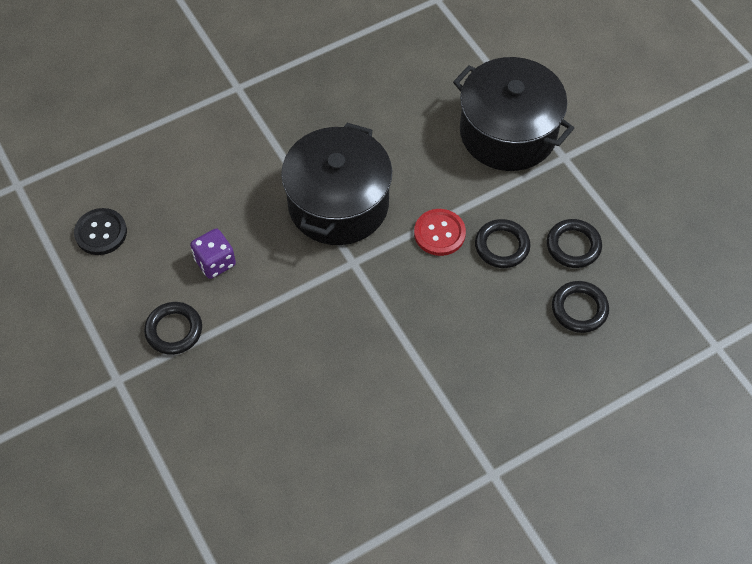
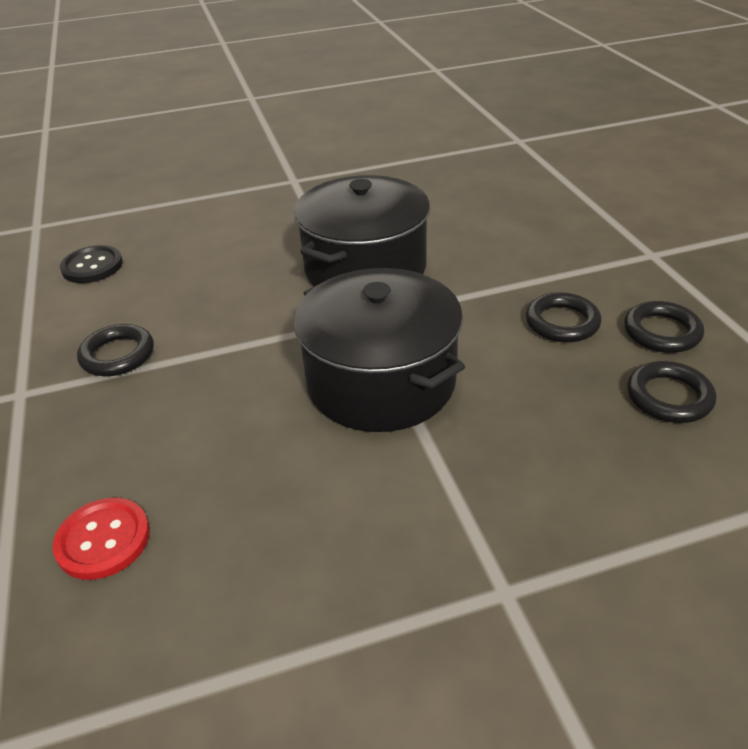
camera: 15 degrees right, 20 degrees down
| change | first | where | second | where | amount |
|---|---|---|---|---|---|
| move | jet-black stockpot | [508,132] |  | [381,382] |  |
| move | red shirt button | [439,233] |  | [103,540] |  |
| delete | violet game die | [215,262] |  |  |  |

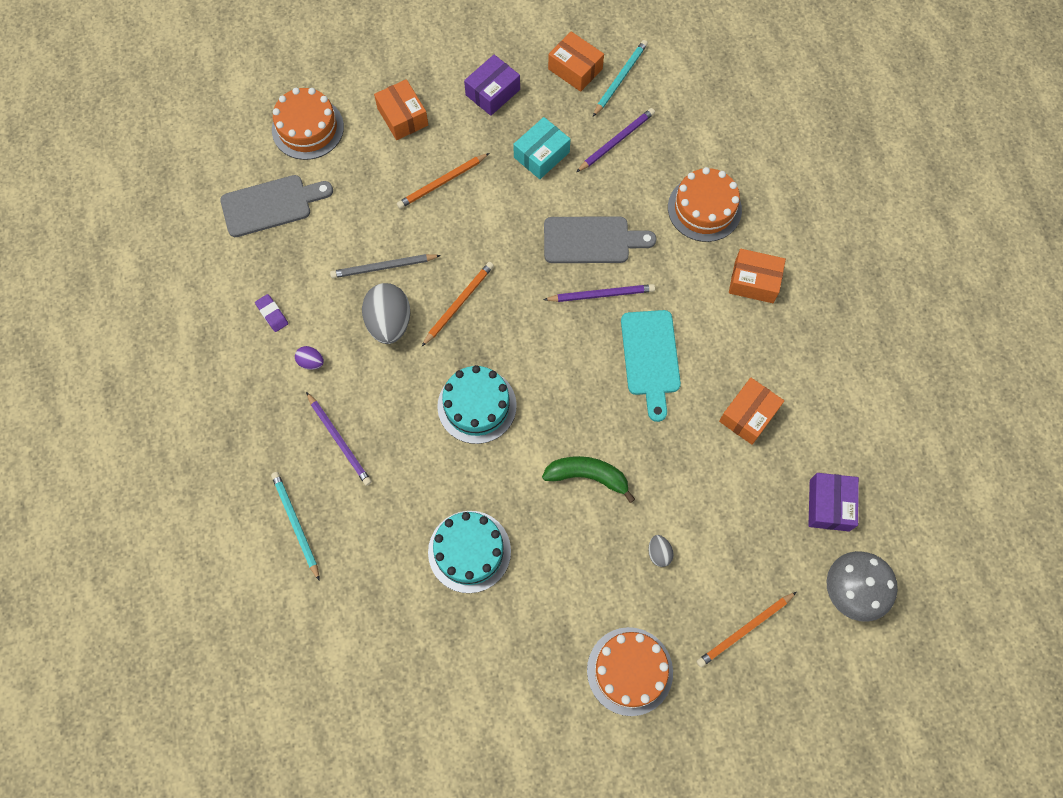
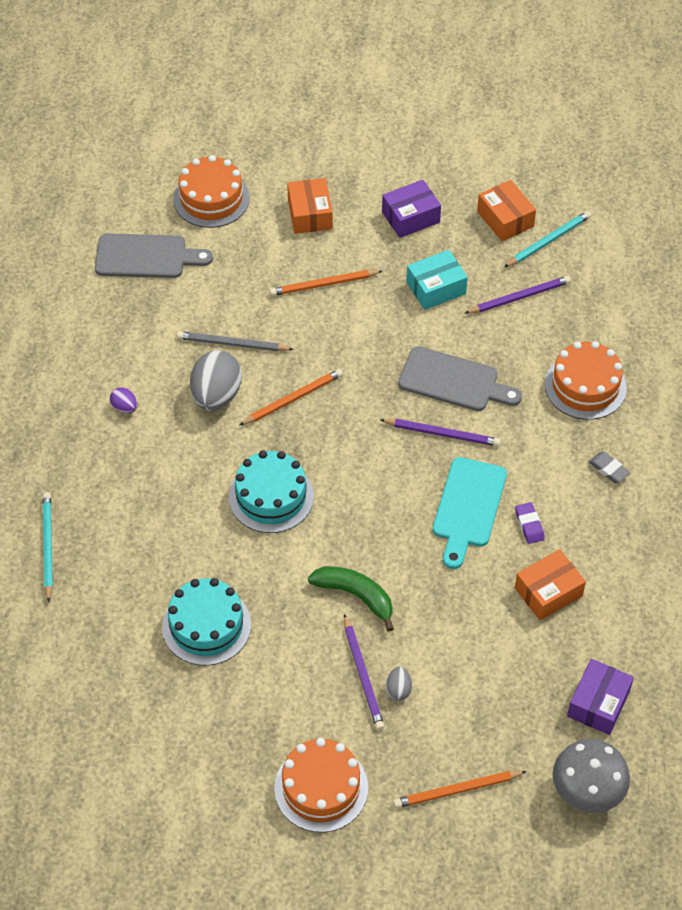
camera: 20 degrees right, 15 degrees down
| change | first | where | second | where | amount |
|---|---|---|---|---|---|
| replace | orange-coloured box | [754,281] | ash-grey pencil eraser | [608,469] |  |
| move | violet pencil eraser | [272,314] |  | [529,525] |  |
| move | violet wooden pencil | [339,440] |  | [363,675] |  |

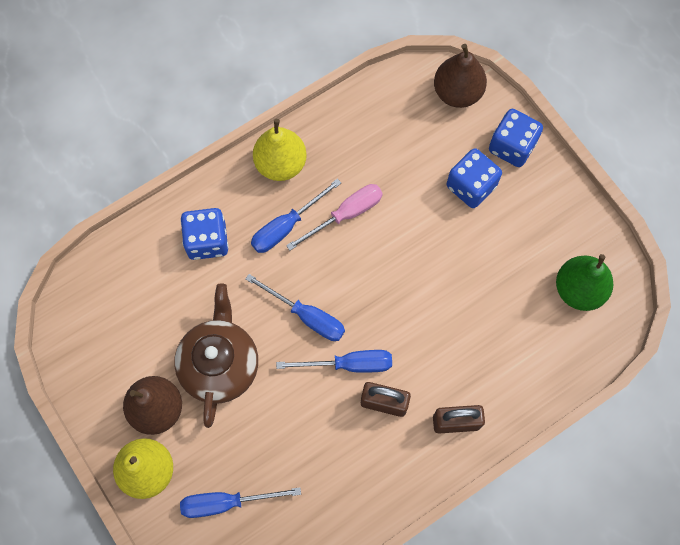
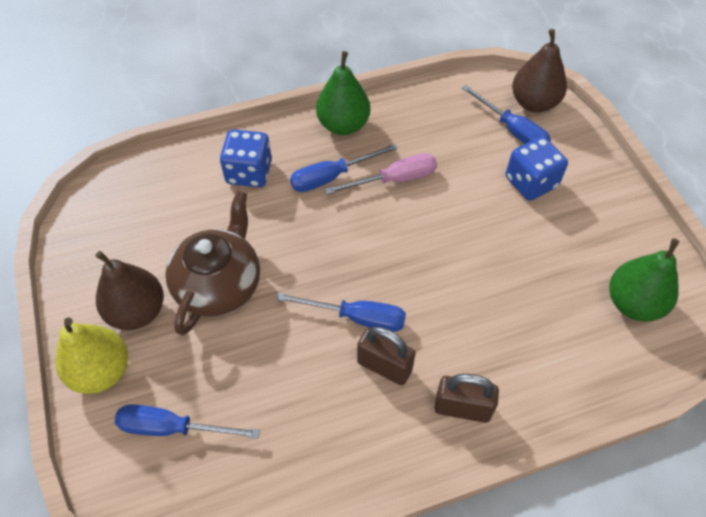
camera: 15 degrees right, 15 degrees down
| change | first | where | second | where | amount |
|---|---|---|---|---|---|
| delete | royal blue game die | [512,146] |  |  |  |
| recolor | yellow toy pear | [281,164] | leaf-green toy pear | [343,125] |  |
| move | royal blue screwdriver | [306,316] |  | [512,130] |  |

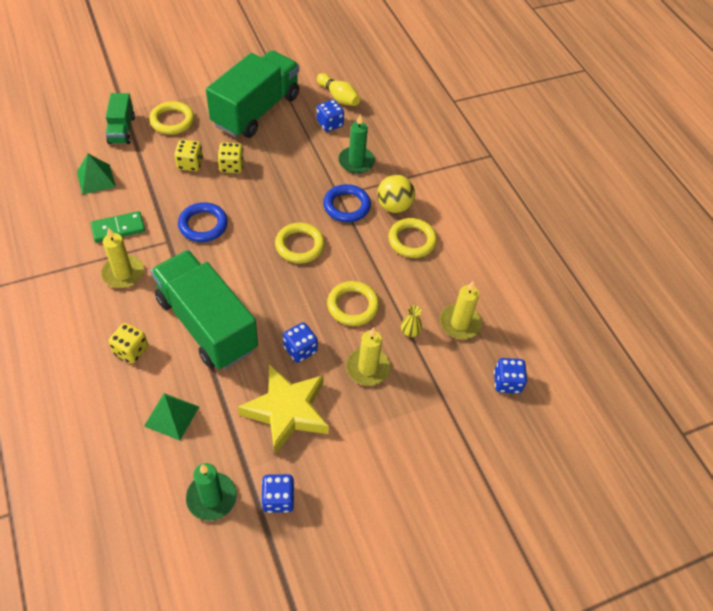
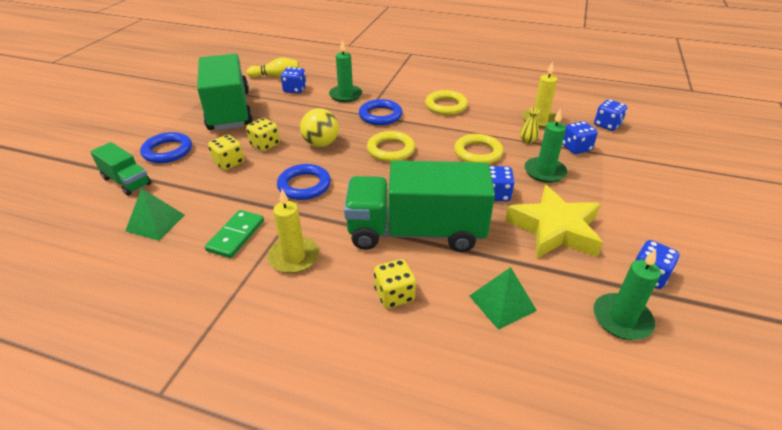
camera: 45 degrees left, 15 degrees down
| change | first | where | second | where | amount |
|---|---|---|---|---|---|
| recolor | yellow torus | [172,121] | royal blue torus | [167,151] |  |
| move | yellow sphere | [394,206] |  | [321,144] |  |
| recolor | yellow candle | [367,368] | leaf-green candle | [544,172] |  |
| insert |  |  | royal blue game die | [576,148] |  |

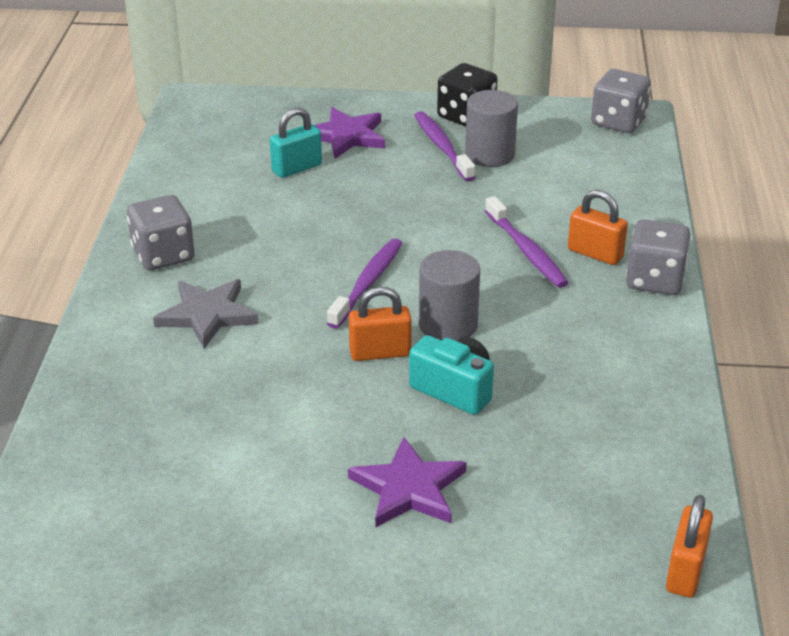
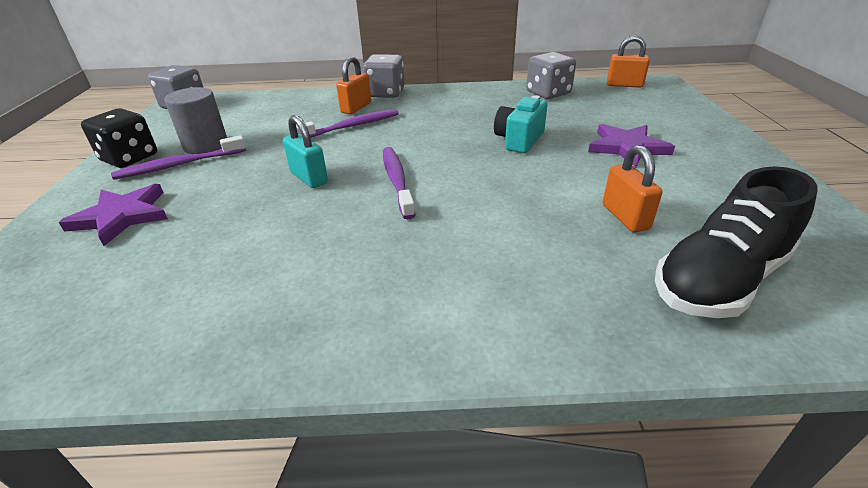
camera: 95 degrees left, 0 degrees up
| change | first | where | second | where | amount |
|---|---|---|---|---|---|
| move | turquoise lock | [297,168] |  | [309,178] |  |
| move | ash-grey game die | [163,255] |  | [548,93] |  |
| rotate | violet tooth brush | [367,283] |  | [397,181] | 60 degrees clockwise |
| delete | ash-grey cylinder | [448,325] |  |  |  |
| delete | ash-grey star | [207,315] |  |  |  |
| move | orange-coloured lock | [380,353] |  | [625,217] |  |
| insert |  |  | jet-black shoe | [719,279] |  |

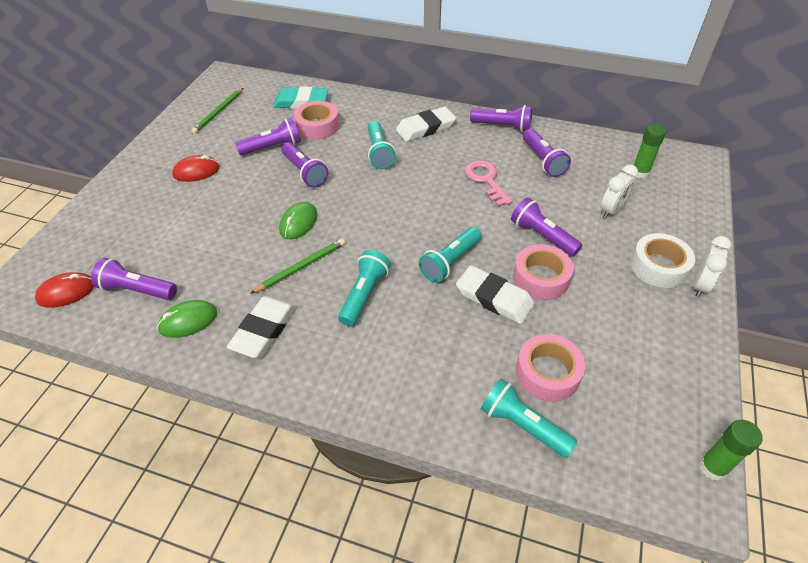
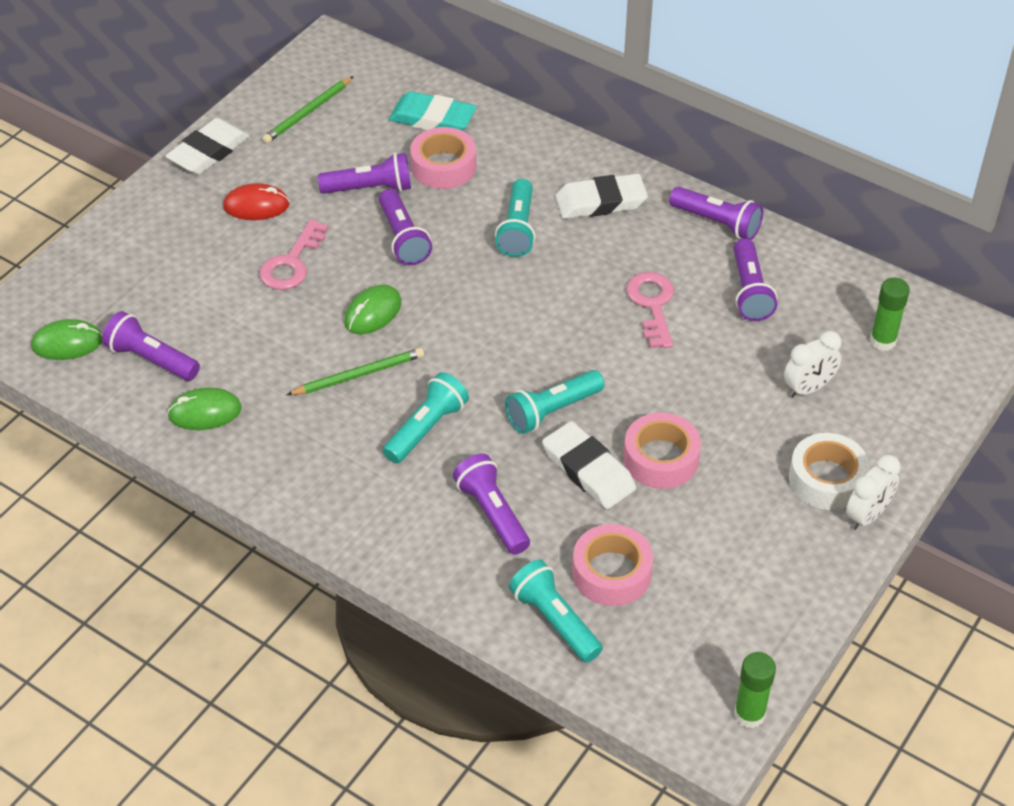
camera: 15 degrees right, 0 degrees up
| change | first | where | second | where | amount |
|---|---|---|---|---|---|
| move | violet pocket torch | [542,236] |  | [492,513] |  |
| recolor | red PC mouse | [66,292] | leaf-green PC mouse | [67,343] |  |
| move | snow-white pencil eraser | [264,330] |  | [208,151] |  |
| insert |  |  | pink latchkey | [292,262] |  |

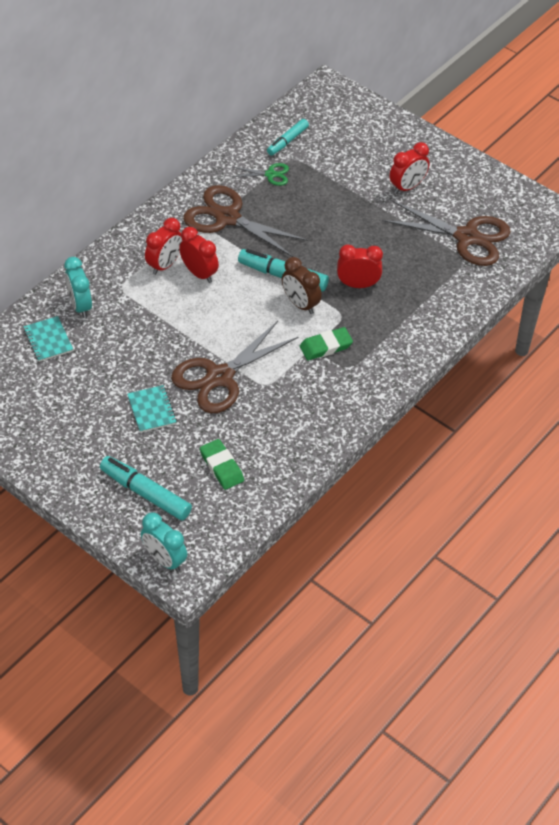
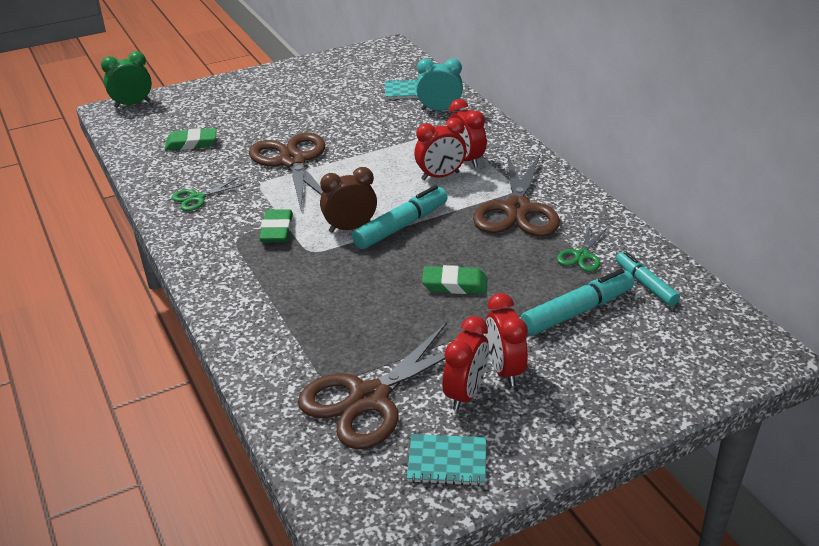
camera: 115 degrees right, 15 degrees down
| change | first | where | second | where | amount |
|---|---|---|---|---|---|
| rotate | brown shears | [227,218] |  | [517,209] | 135 degrees clockwise |
| move | red clock | [358,285] |  | [465,394] |  |
| move | turquoise exercise book | [152,410] |  | [447,462] |  |
| move | turquoise marker | [145,493] |  | [577,311] |  |
| recolor | turquoise clock | [164,560] | leaf-green clock | [132,104] |  |
| insert |  |  | leaf-green shears | [197,198] |  |
| insert |  |  | leaf-green pencil eraser | [454,284] |  |

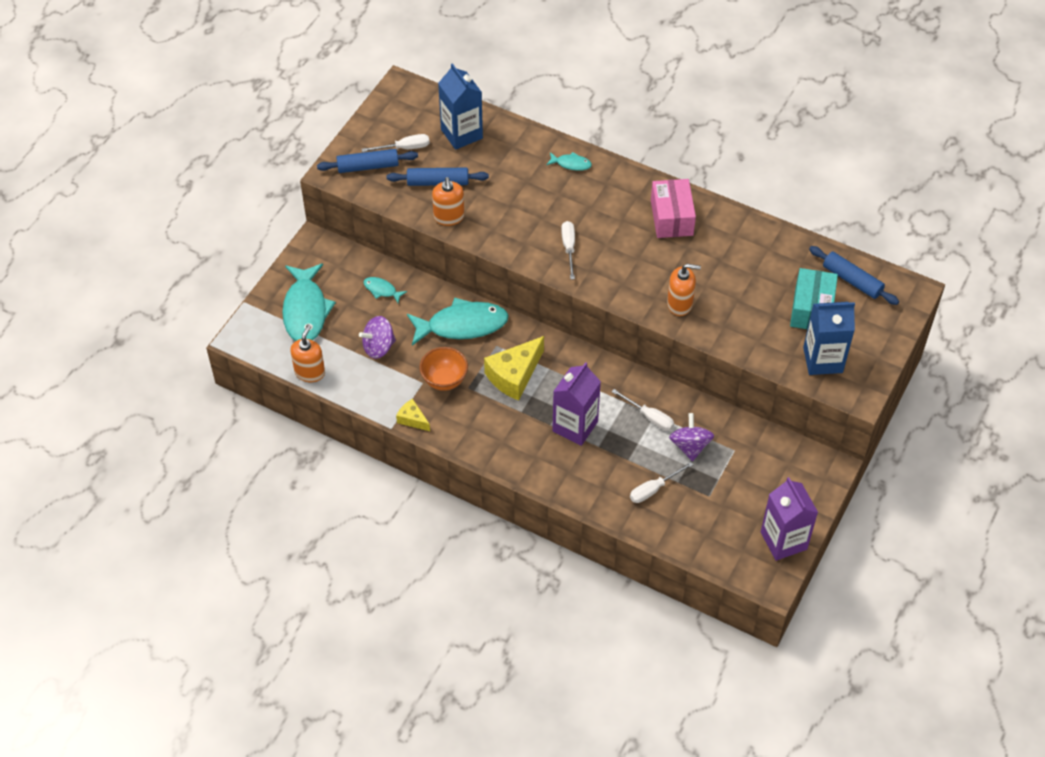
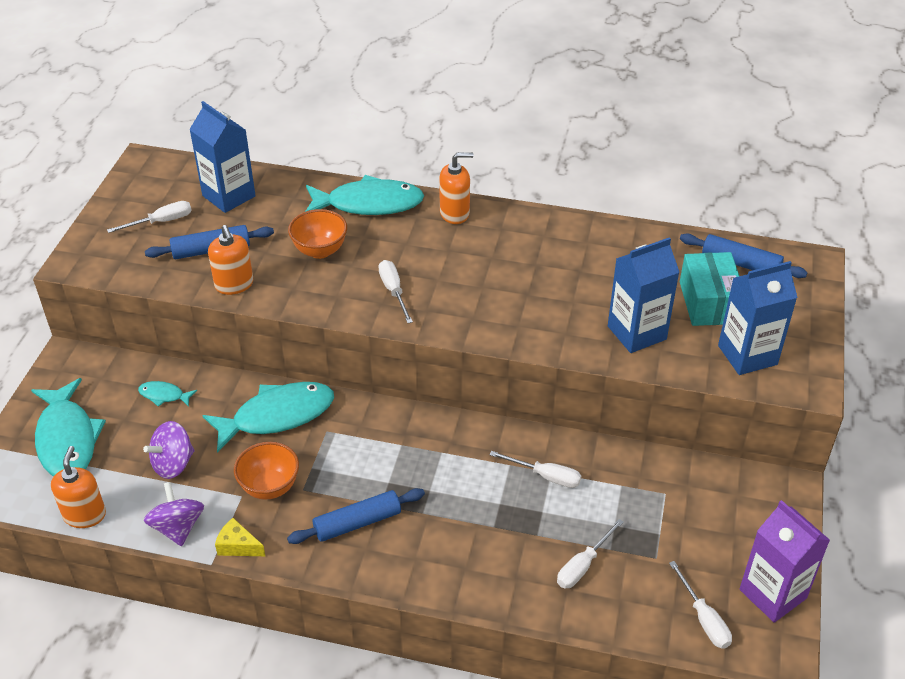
camera: 15 degrees left, 10 degrees down
| change | first | where | second | where | amount |
|---|---|---|---|---|---|
| move | royal blue dough roller | [368,166] |  | [357,523] |  |
| resize | turquoise toy fish | [571,164] |  | [369,204] | x2.20 |
| delete | pink box | [671,218] |  |  |  |
| move | orange-coloured soap pump | [680,304] |  | [455,213] |  |
| delete | yellow cheese | [514,375] |  |  |  |
| delete | violet carton | [575,426] |  |  |  |
| move | violet spinning top | [690,446] |  | [178,527] |  |
| insert |  |  | orange-coloured serving bowl | [320,251] |  |
| insert |  |  | royal blue carton | [636,333] |  |
| insert |  |  | snow-white screwdriver | [703,619] |  |

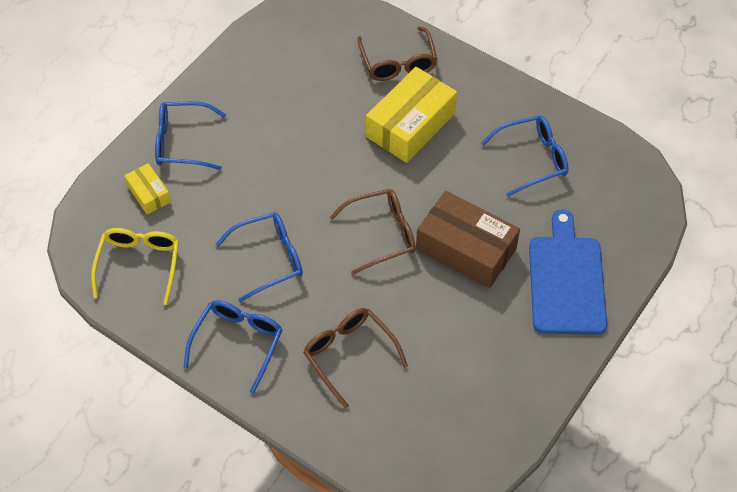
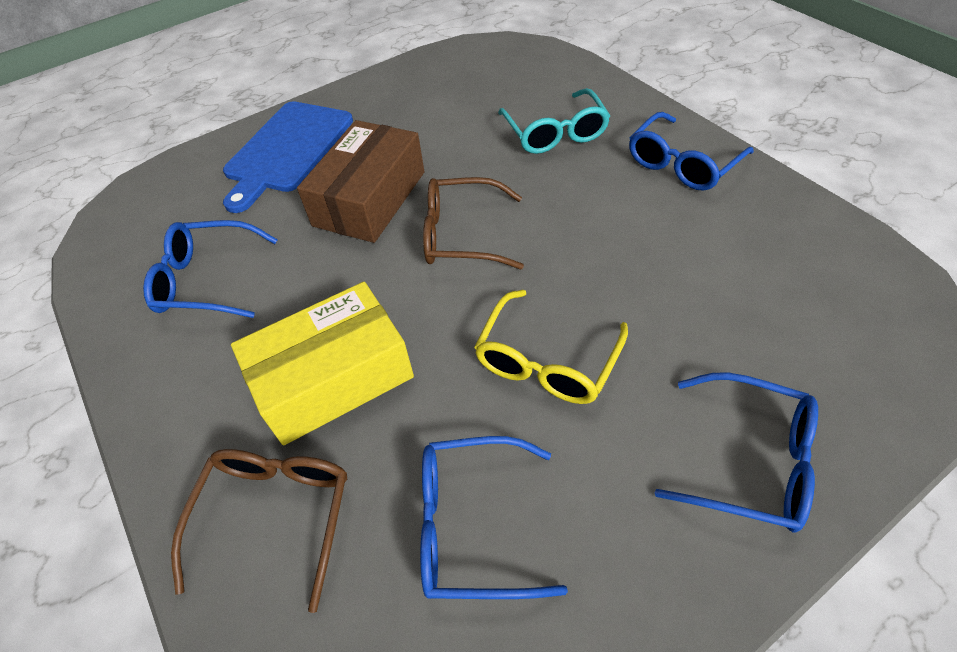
camera: 155 degrees left, 5 degrees down
| change | first | where | second | where | amount |
|---|---|---|---|---|---|
| delete | yellow box | [149,194] |  |  |  |
| rotate | brown box | [466,249] |  | [370,198] | 60 degrees clockwise |
| move | royal blue spectacles | [269,259] |  | [472,525] |  |
| move | yellow spectacles | [139,265] |  | [547,361] |  |
| recolor | brown spectacles | [349,355] | turquoise spectacles | [555,133] |  |

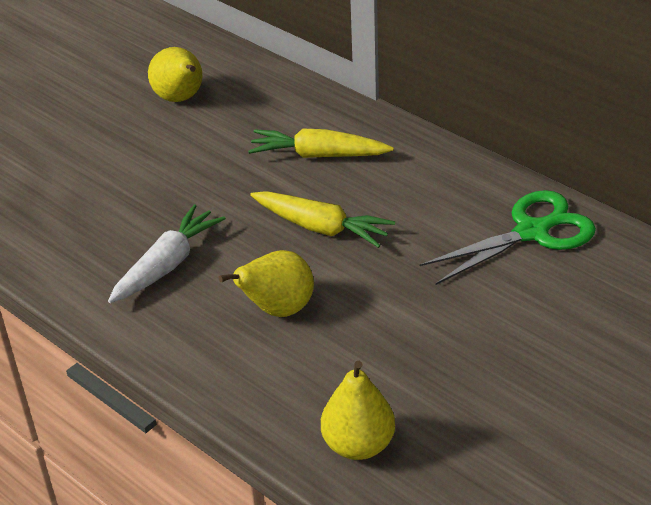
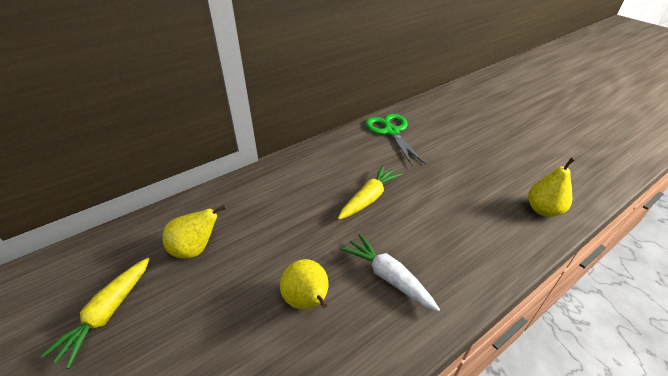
camera: 80 degrees left, 0 degrees up
| change | first | where | second | where | amount |
|---|---|---|---|---|---|
| move | yellow carrot | [318,155] |  | [107,314] |  |
| move | yellow toy pear | [277,309] |  | [307,301] |  |

